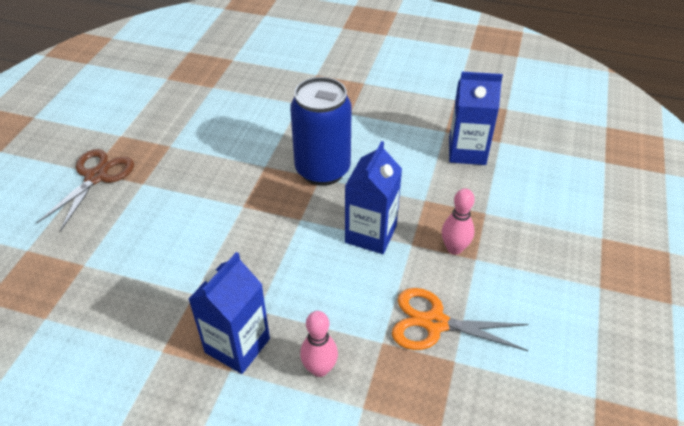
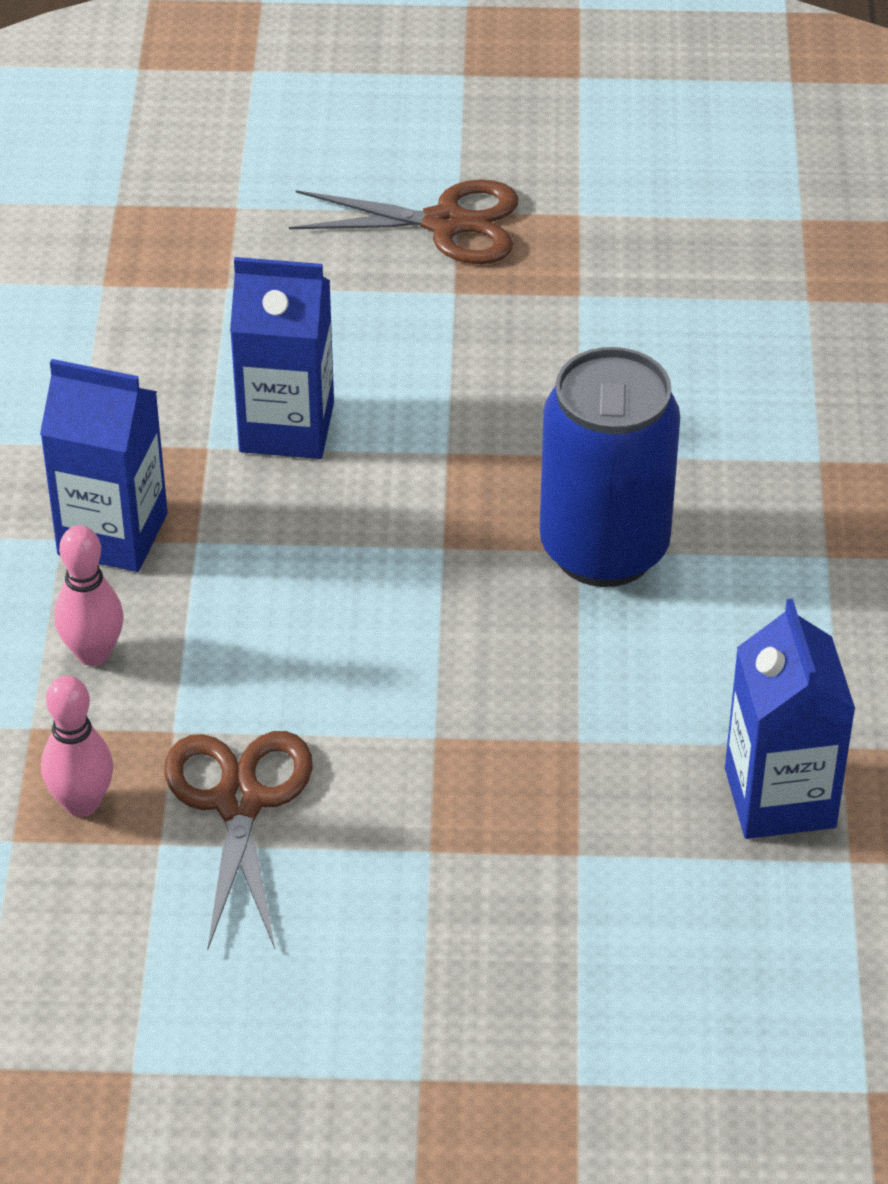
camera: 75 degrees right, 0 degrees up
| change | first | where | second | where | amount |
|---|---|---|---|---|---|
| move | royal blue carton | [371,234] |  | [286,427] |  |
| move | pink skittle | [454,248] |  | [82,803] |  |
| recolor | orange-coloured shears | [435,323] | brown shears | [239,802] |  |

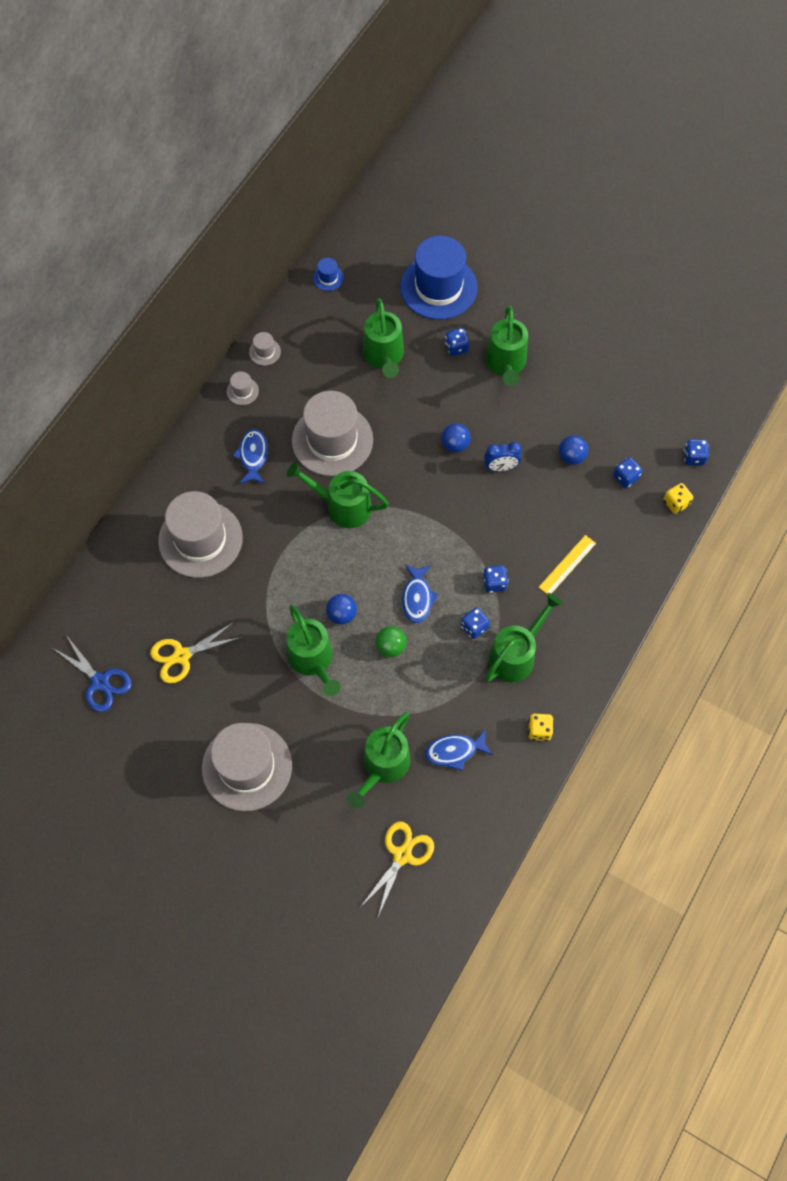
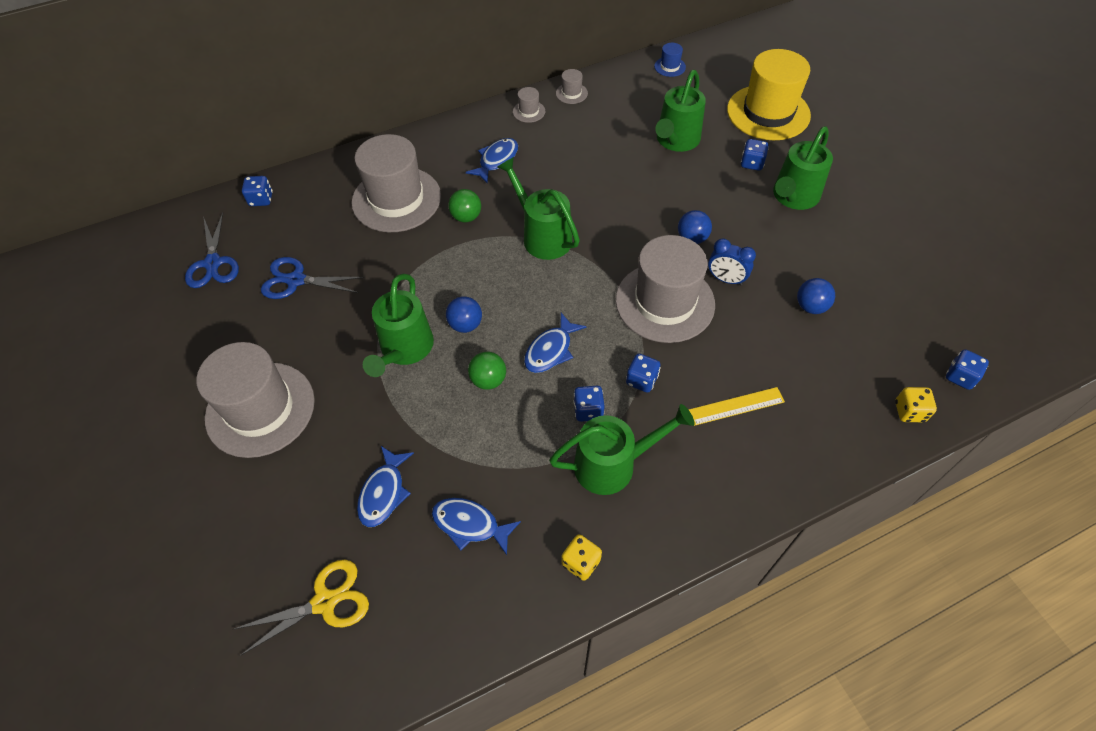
camera: 35 degrees right, 10 degrees down
| change | first | where | second | where | amount |
|---|---|---|---|---|---|
| recolor | royal blue tall hat | [438,287] | yellow tall hat | [768,112] |  |
| move | ash-grey tall hat | [332,440] |  | [665,302] |  |
| move | royal blue game die | [625,477] |  | [261,199] |  |
| recolor | yellow shears | [181,656] | royal blue shears | [296,280] |  |
| replace | leaf-green sprinkling can | [382,767] | royal blue toy fish | [384,492] |  |
| insert |  |  | leaf-green sphere | [466,217] |  |

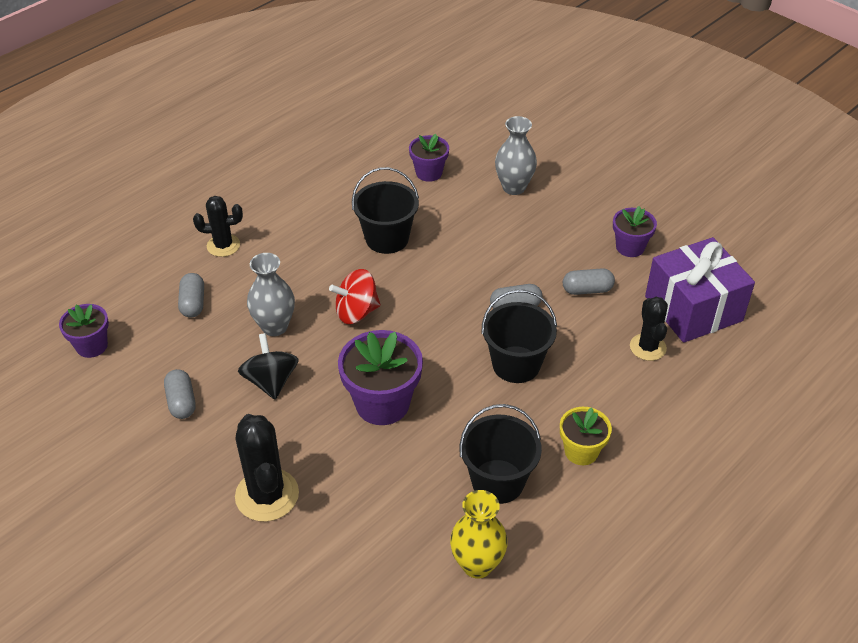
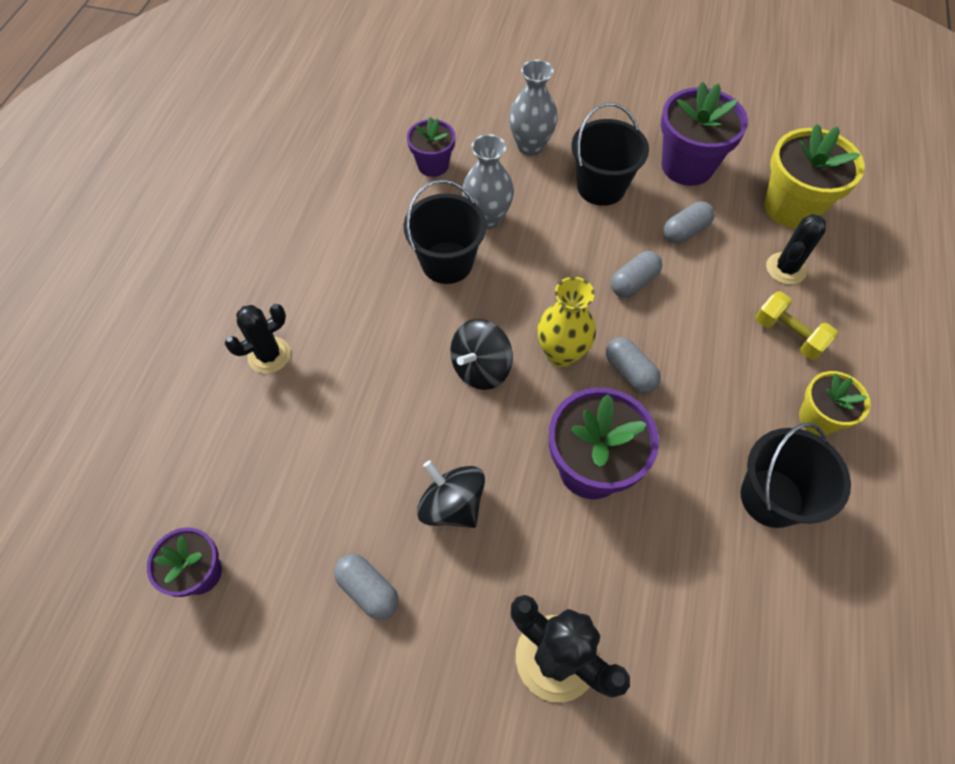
camera: 30 degrees left, 15 degrees up
| change | first | where | second | where | amount |
|---|---|---|---|---|---|
| resize | violet flower pot | [630,247] |  | [687,166] | x1.67 |
| replace | violet wrapped gift | [693,308] | yellow flower pot | [791,207] |  |
| move | ash-grey vase | [274,326] |  | [487,218] |  |
| recolor | red spinning top | [356,312] | jet-black spinning top | [481,368] |  |
| move | ash-grey pill shape | [193,303] |  | [629,372] |  |
| move | jet-black sand bucket | [516,364] |  | [601,187] |  |
| rotate | jet-black prickly plant | [648,347] |  | [785,269] | 75 degrees clockwise |
| move | yellow vase | [477,564] |  | [561,354] |  |
| insert |  |  | yellow hand weight | [788,335] |  |

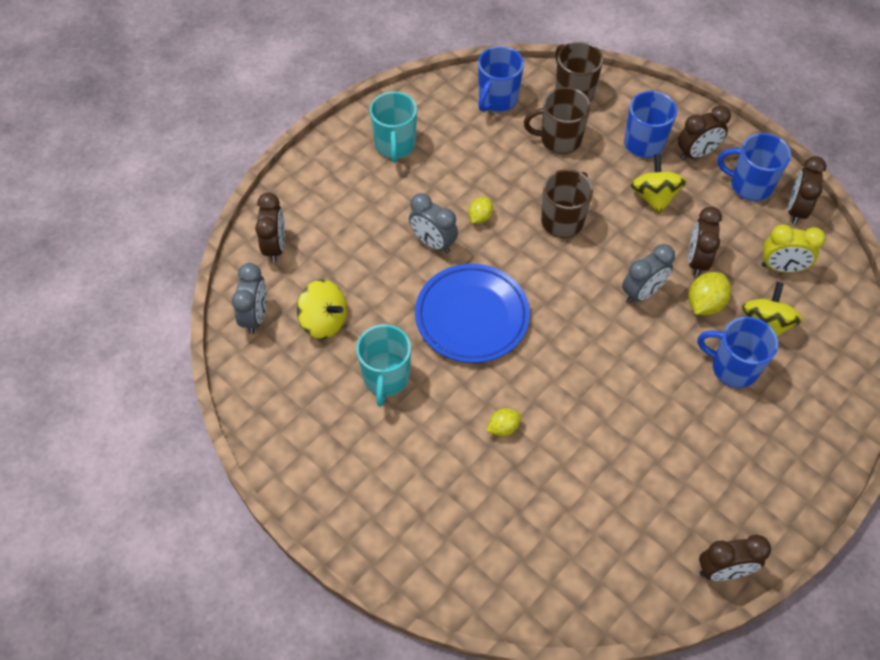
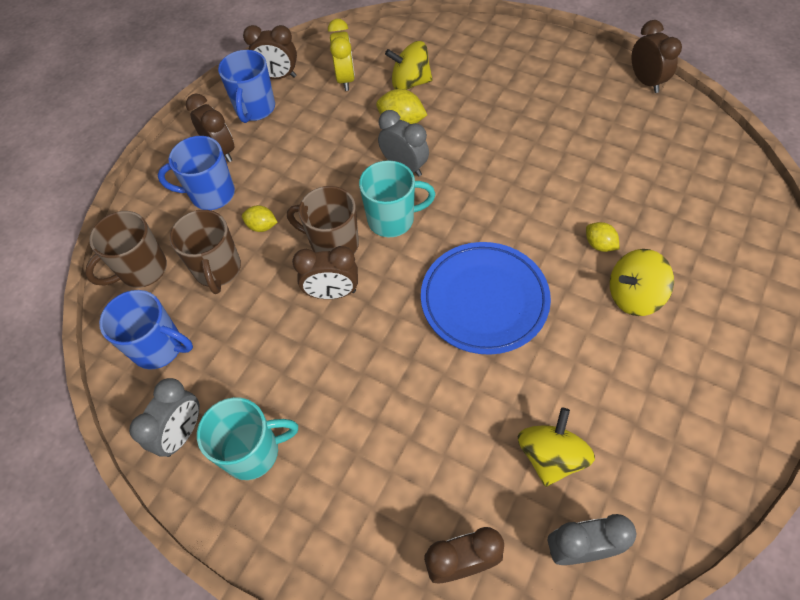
camera: 100 degrees left, 0 degrees up
| change | first | where | second | where | amount |
|---|---|---|---|---|---|
| move | yellow spinning top | [654,197] |  | [633,296] |  |
| move | ash-grey clock | [433,243] |  | [182,433] |  |
| move | yellow citrus fruit | [480,217] |  | [262,226] |  |
| move | brown clock | [697,260] |  | [332,293] |  |
| delete | royal blue mug | [732,368] |  |  |  |
| move | turquoise mug | [386,378] |  | [392,220] |  |

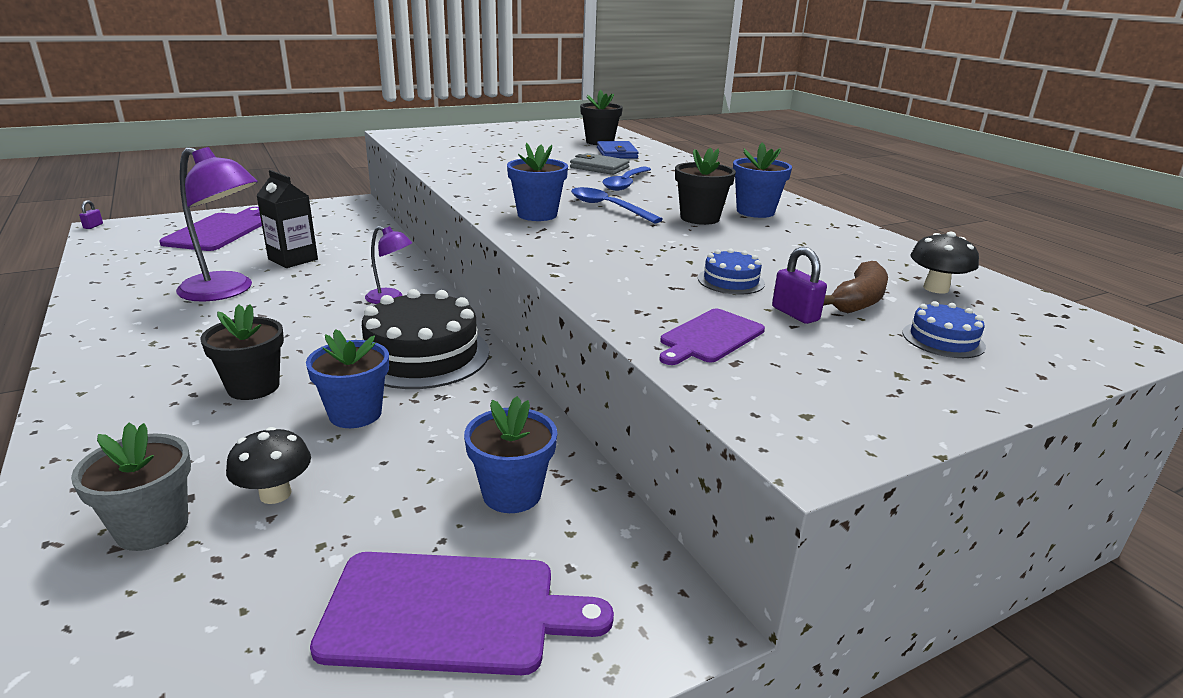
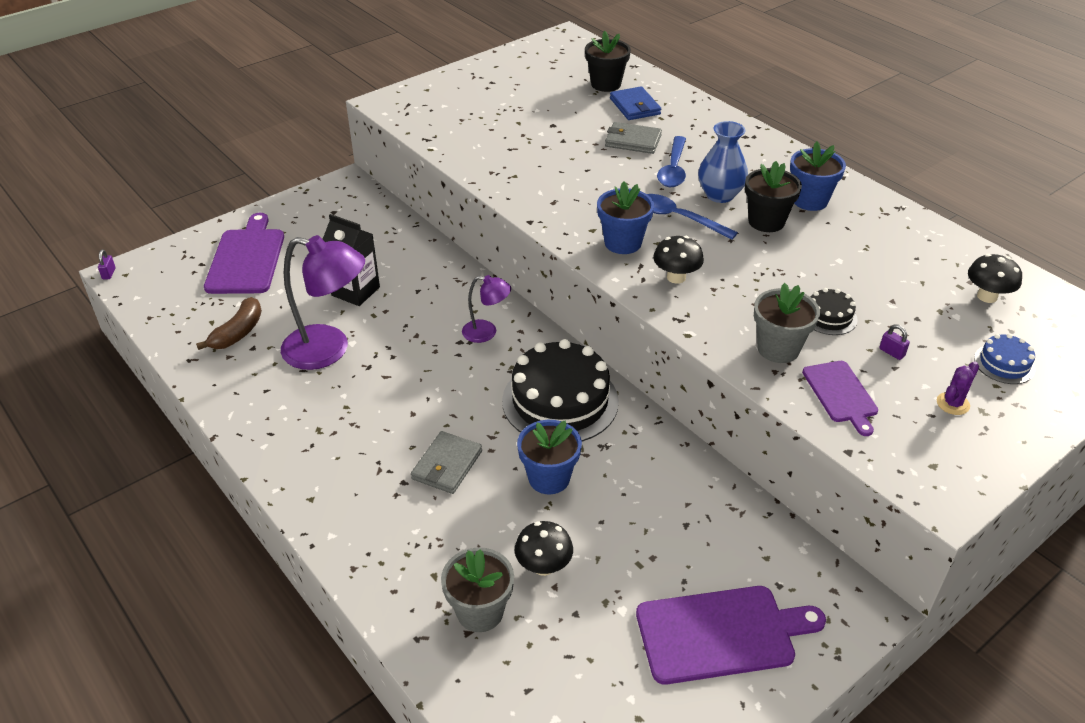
camera: 10 degrees left, 15 degrees up
| change | first | where | second | where | amount |
|---|---|---|---|---|---|
| resize | violet lock | [795,314] |  | [891,352] | x0.64 |
| recolor | royal blue gateau | [731,281] | jet-black gateau | [829,317] |  |
| move | brown banana | [858,301] |  | [238,332] |  |
| replace | jet-black flower pot | [253,387] | ash-grey card wallet | [447,465] |  |
| rotate | violet chopping board | [710,337] |  | [841,394] | 45 degrees counterclockwise |
| delete | royal blue flower pot | [512,493] |  |  |  |
| insert |  |  | royal blue vase | [720,195] |  |
| insert |  |  | jet-black toadstool | [676,277] |  |
| insert |  |  | ash-grey flower pot | [778,349] |  |
| insert |  |  | violet prickly plant | [953,404] |  |

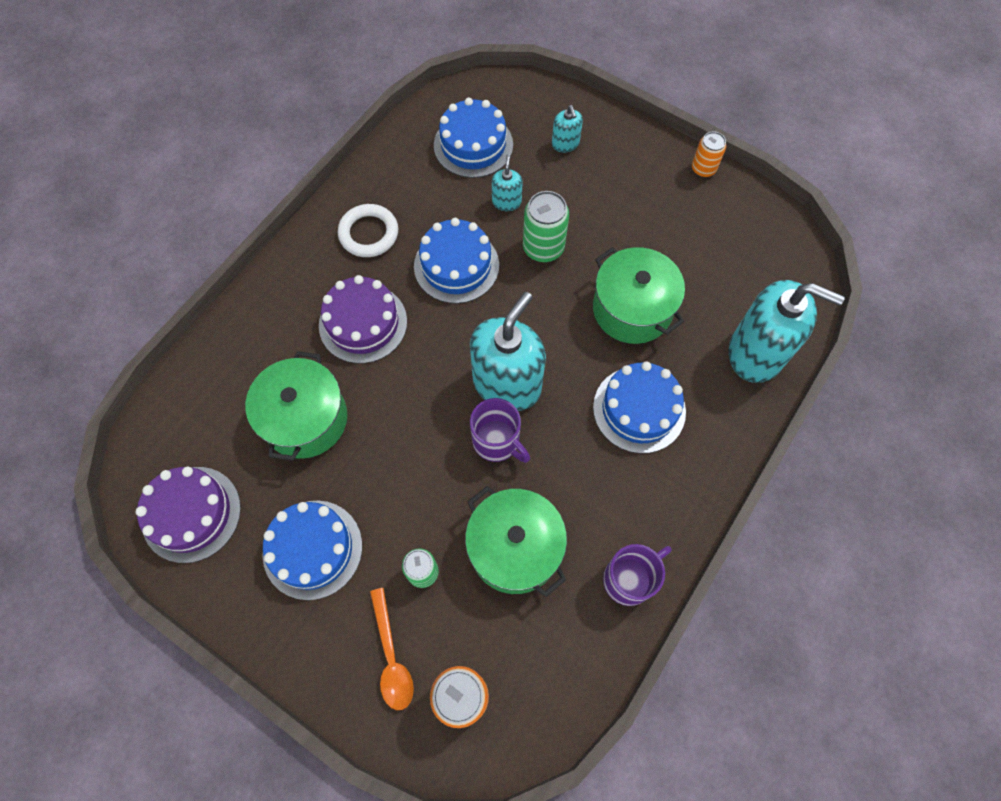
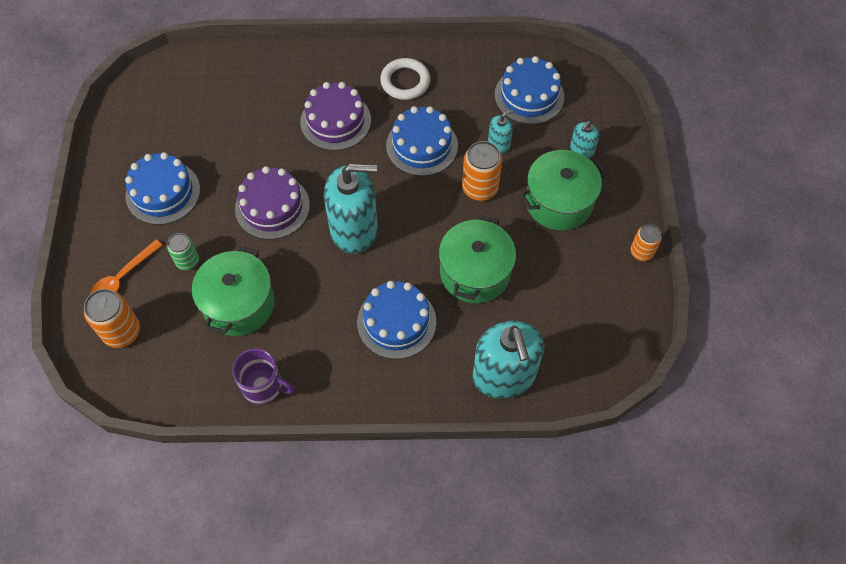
camera: 55 degrees right, 5 degrees down
| change | first | where | second | where | amount |
|---|---|---|---|---|---|
| recolor | leaf-green can | [543,248] | orange-coloured can | [480,188] |  |
| move | leaf-green stockpot | [305,419] |  | [559,202] |  |
| delete | violet mug | [497,441] |  |  |  |
| move | violet gateau | [191,514] |  | [272,207] |  |

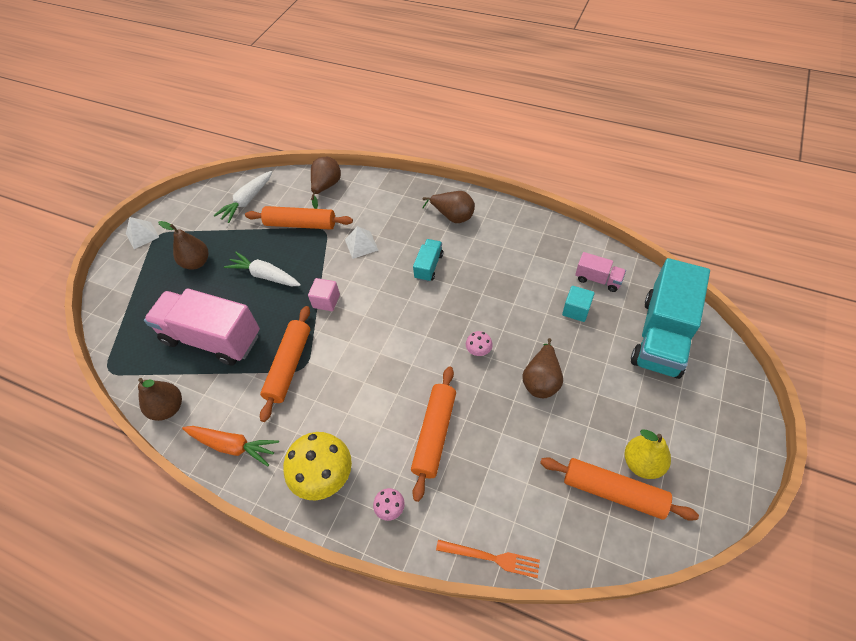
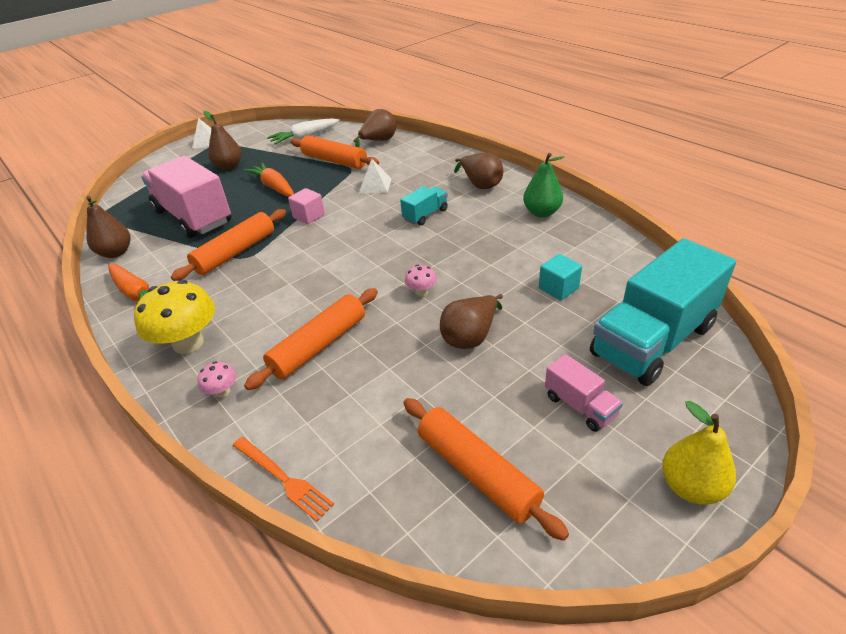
camera: 25 degrees right, 15 degrees down
| change | first | where | second | where | amount |
|---|---|---|---|---|---|
| recolor | snow-white carrot | [265,275] | orange-coloured carrot | [274,187] |  |
| move | pink truck | [598,279] |  | [580,406] |  |
| move | yellow toy pear | [642,463] |  | [691,487] |  |
| insert |  |  | leaf-green toy pear | [541,212] |  |

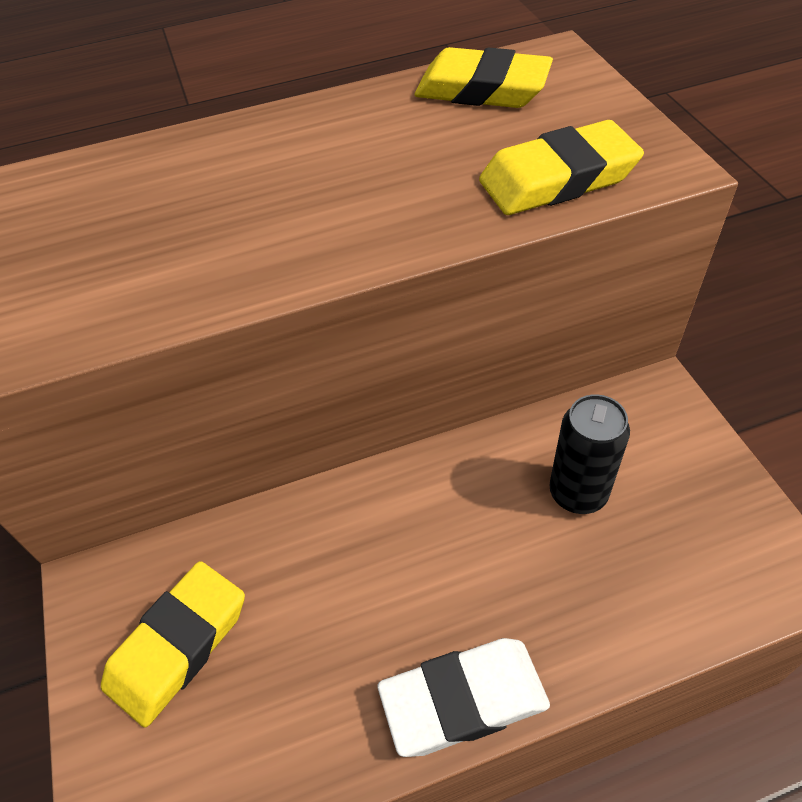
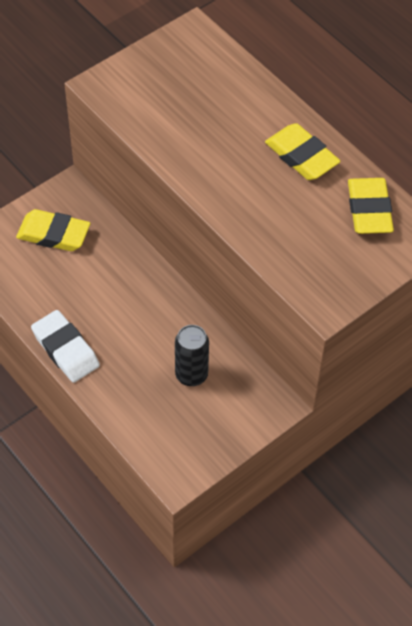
camera: 65 degrees right, 5 degrees up
| change | first | where | second | where | amount |
|---|---|---|---|---|---|
| move | yellow pencil eraser | [558,179] |  | [301,156] |  |

